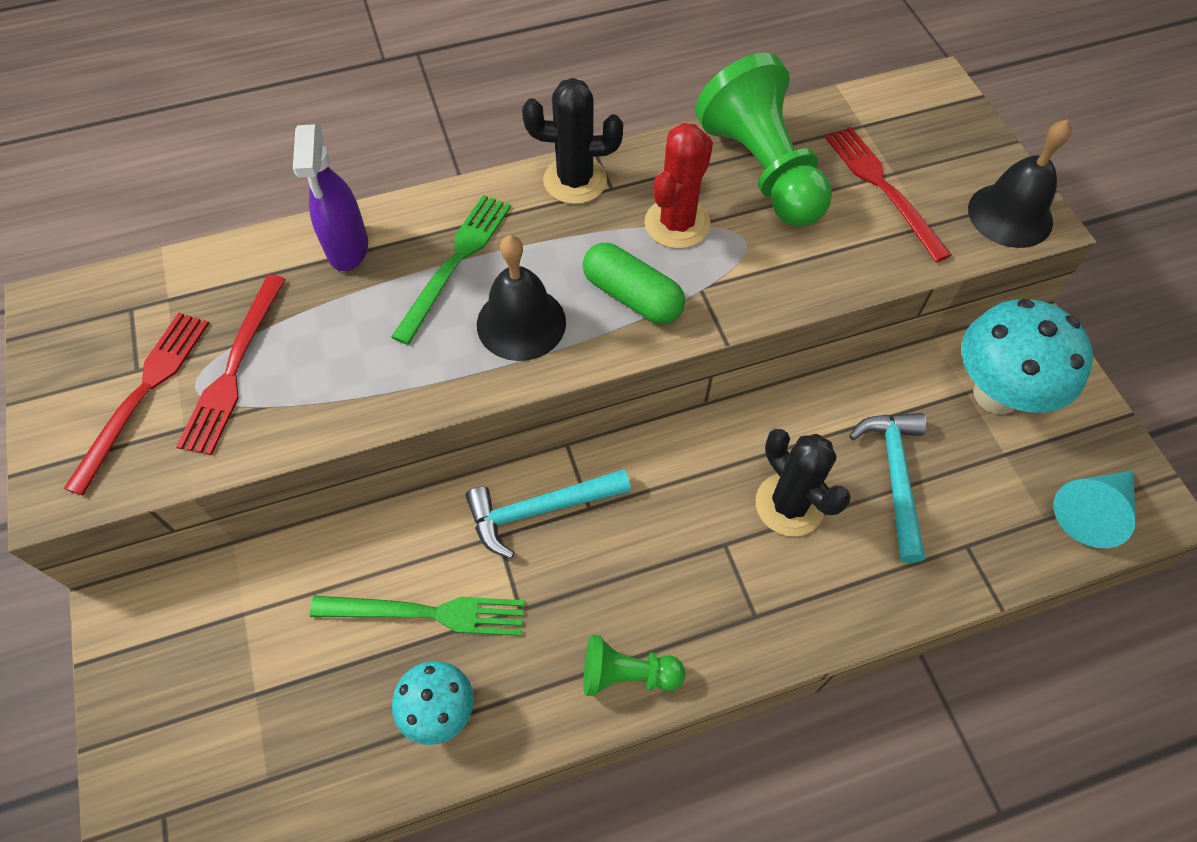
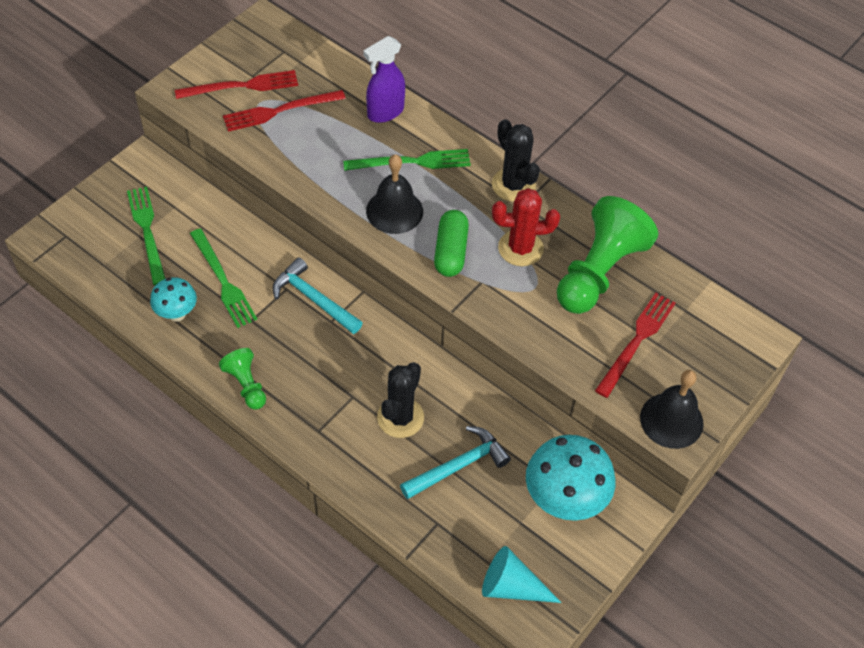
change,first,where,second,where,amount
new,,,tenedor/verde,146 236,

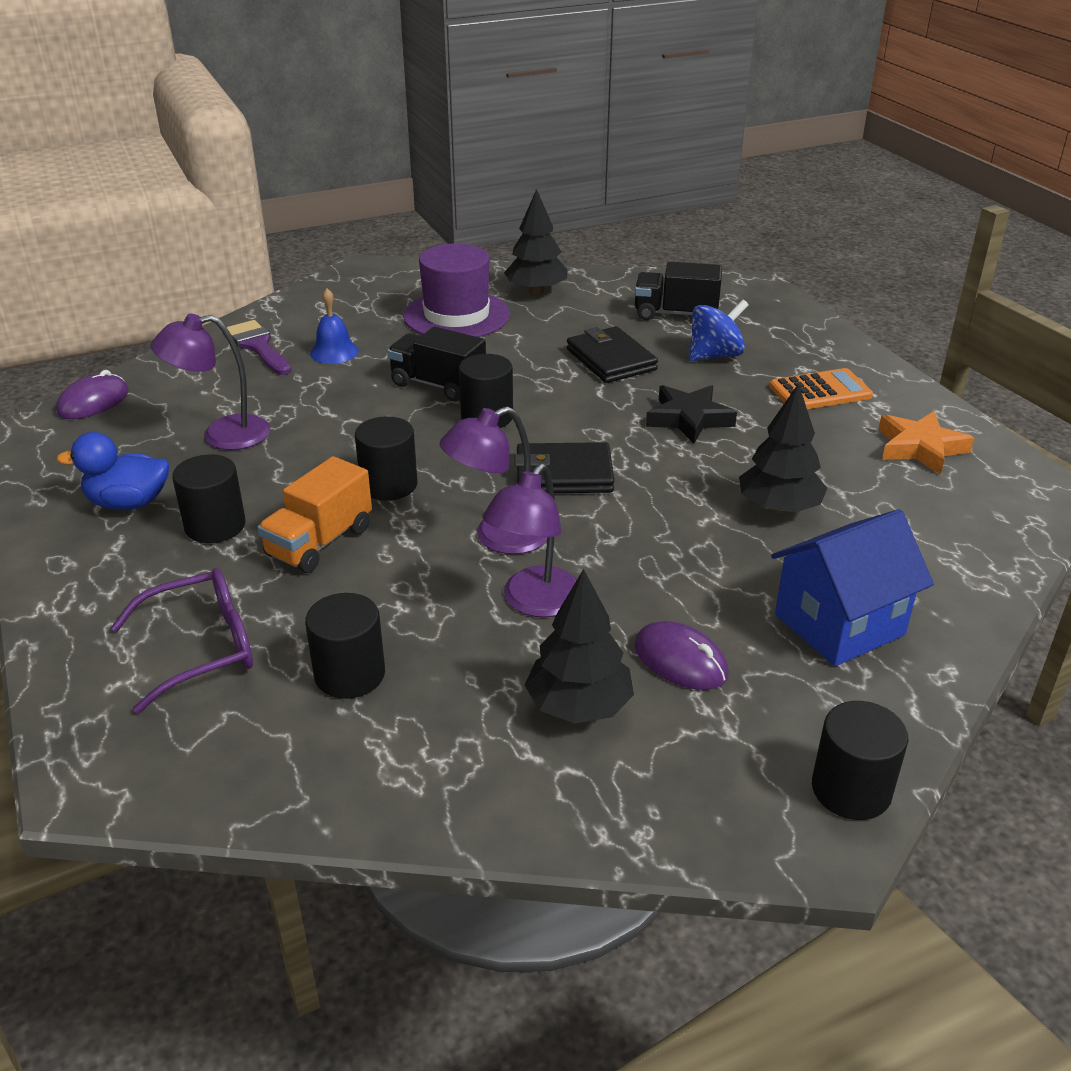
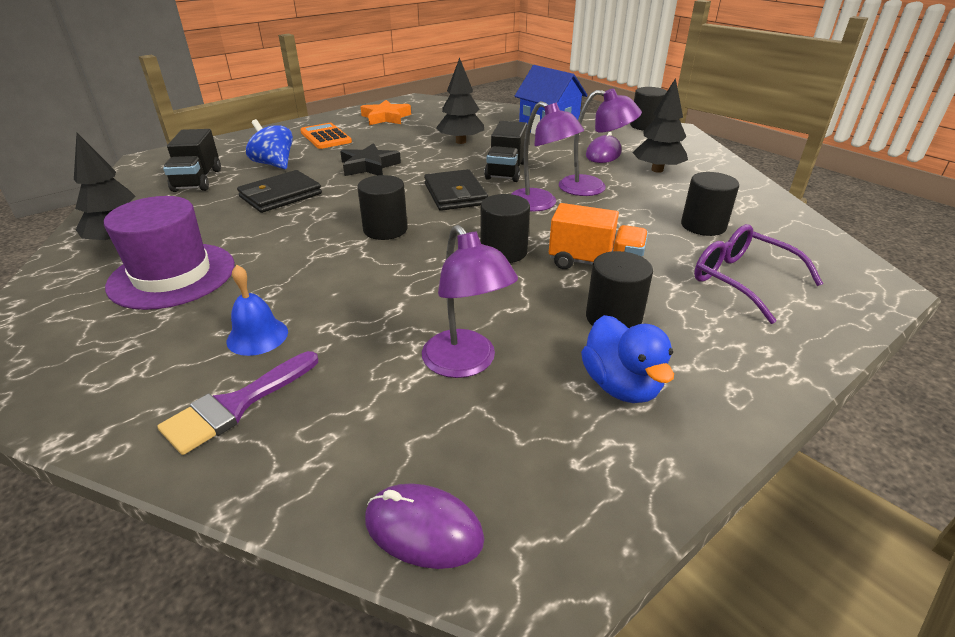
change,first,where,second,where,amount
shifted,camión/negro,436 364,,505 151,

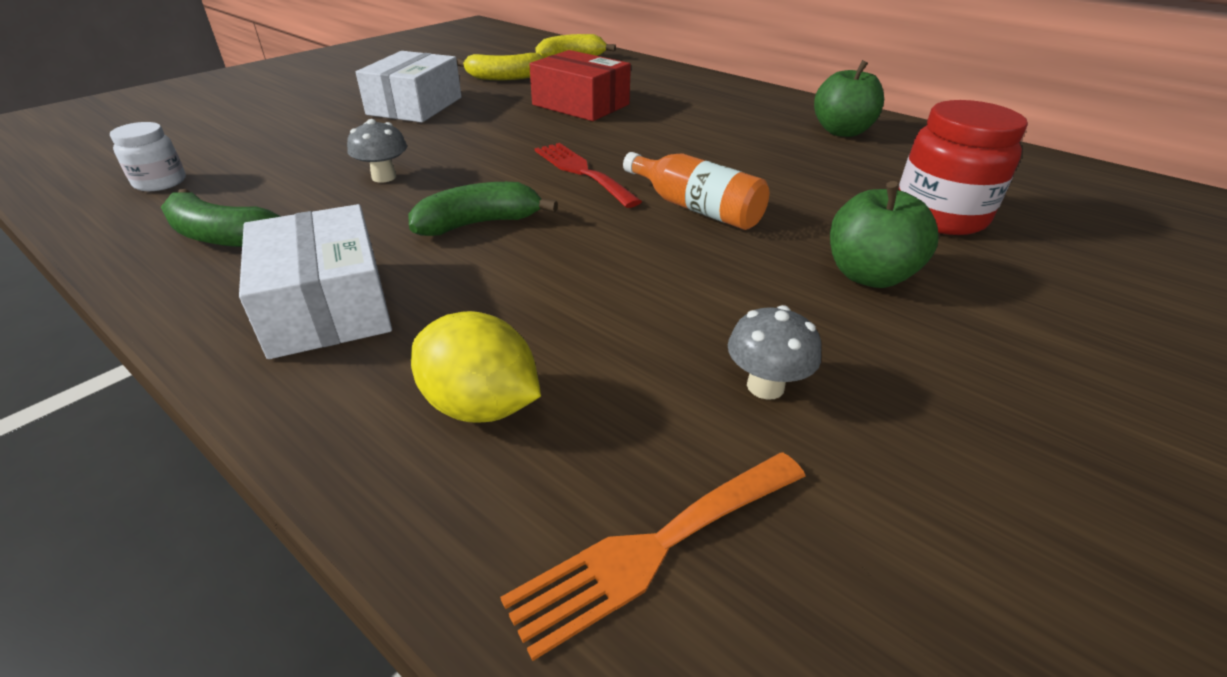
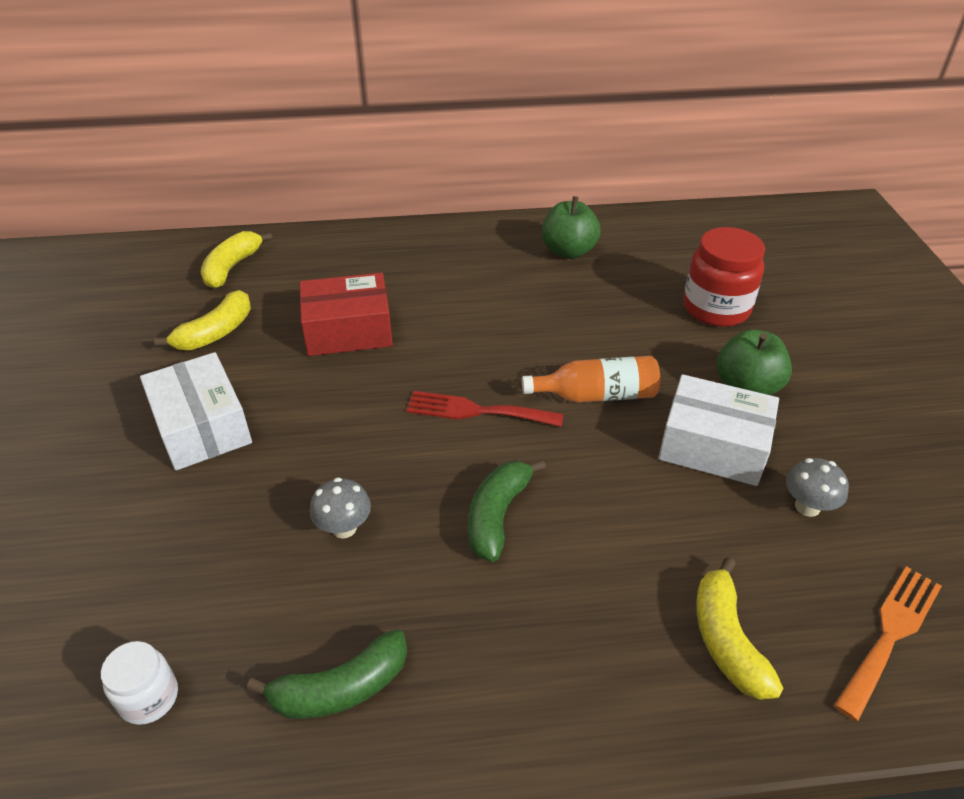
change,first,where,second,where,amount
shifted,caja/blanco,315 281,,719 430,
swapped,limón/amarillo,476 367,plátano/amarillo,739 628,
rotated,tenedor/naranja,652 556,,888 643,150 degrees counterclockwise

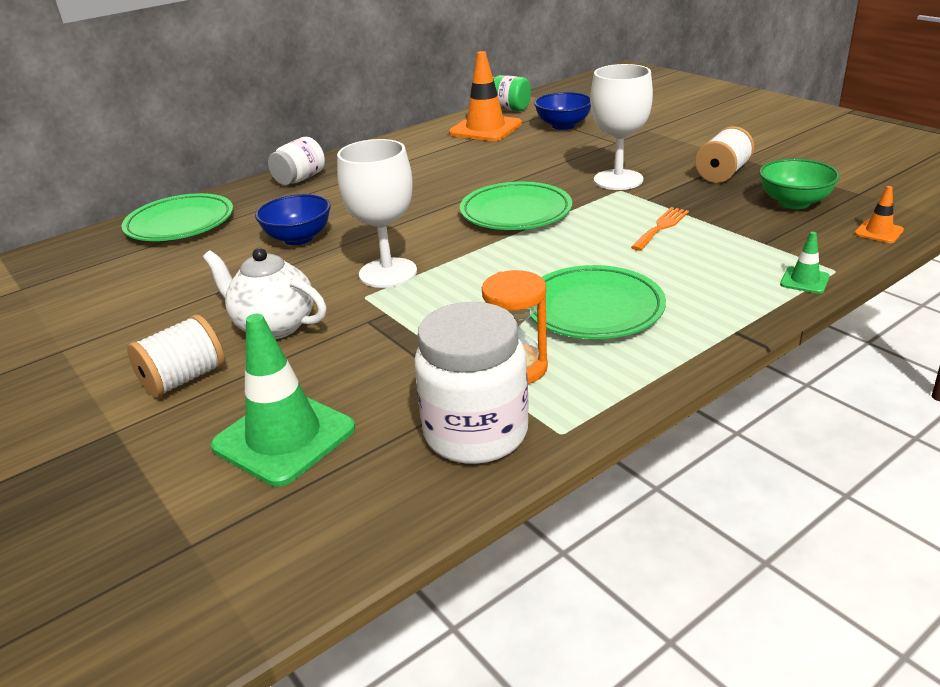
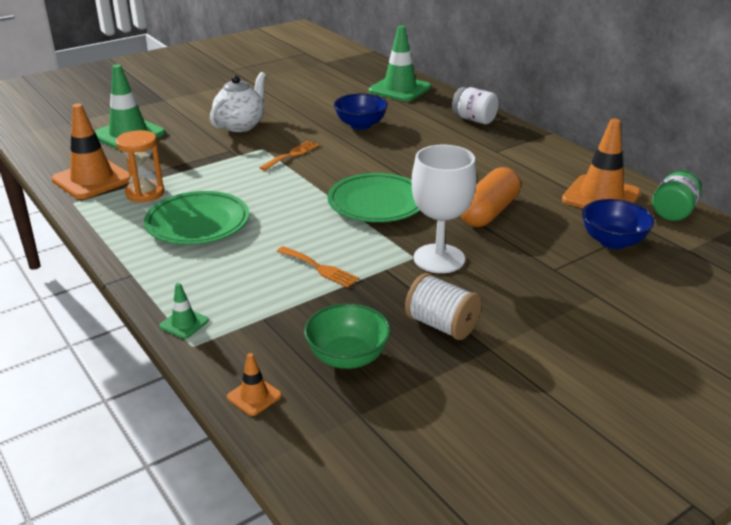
change,first,where,second,where,amount
swapped,copa/blanco,377 213,tenedor/naranja,289 156,
swapped,plato/verde,177 217,cono de tráfico/verde,400 63,
swapped,tarro/blanco,471 383,cono de tráfico/naranja,90 151,
gone,carrete/blanco,175 356,,,
new,,,cápsula/naranja,490 197,

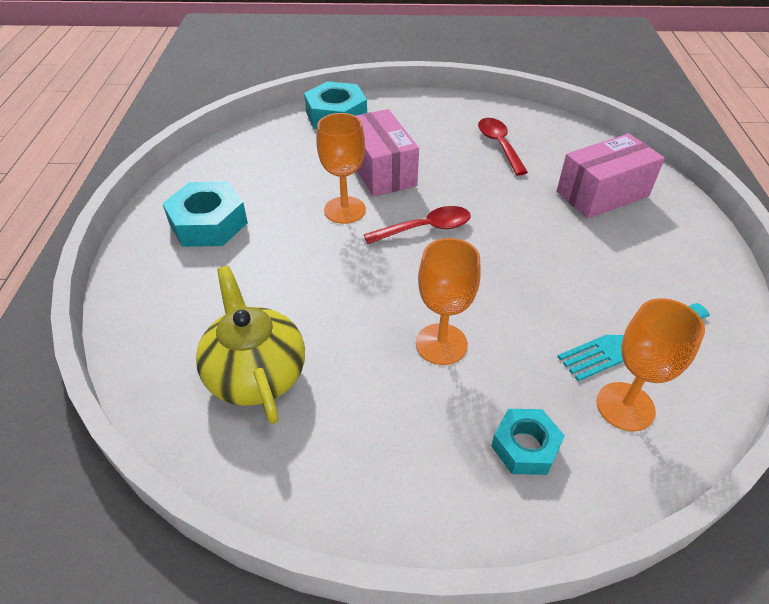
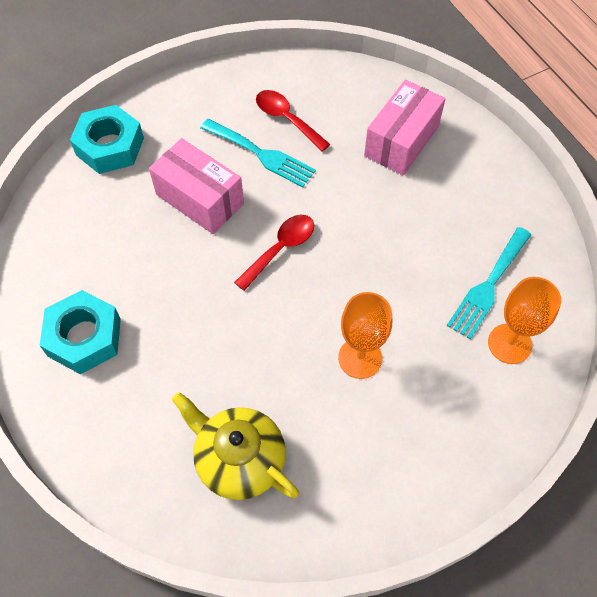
change,first,where,second,where,amount
gone,copa/naranja,341 168,,,
gone,tuerca/turquesa,528 442,,,
new,,,tenedor/turquesa,258 153,

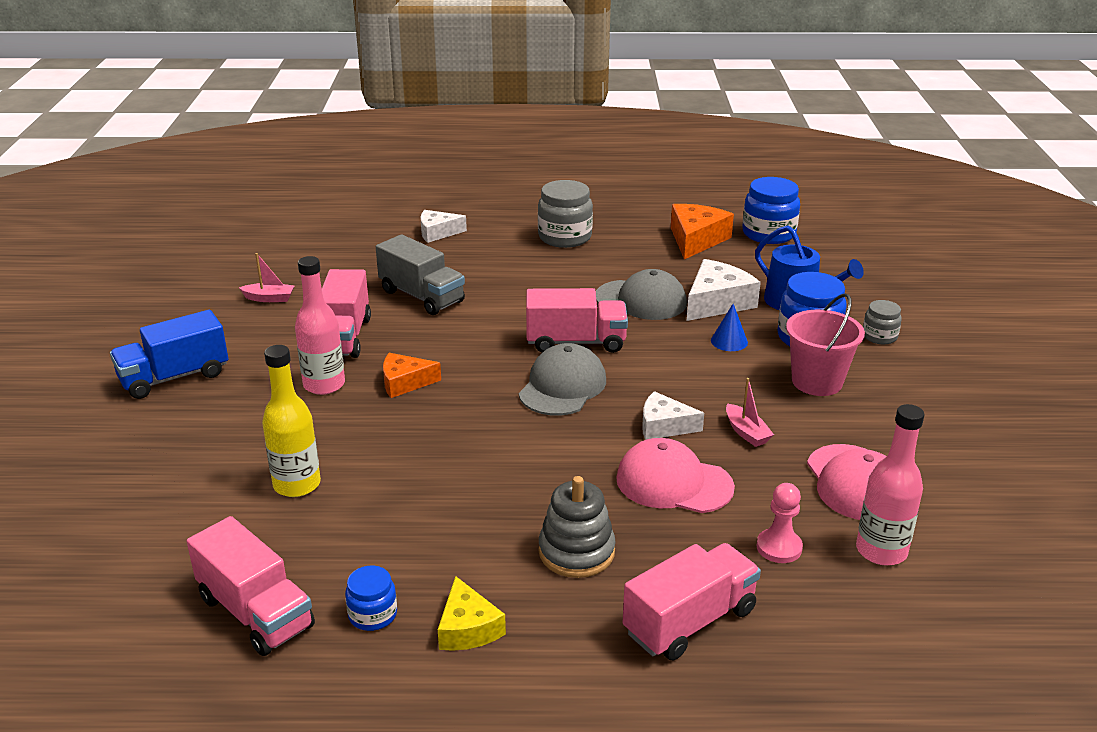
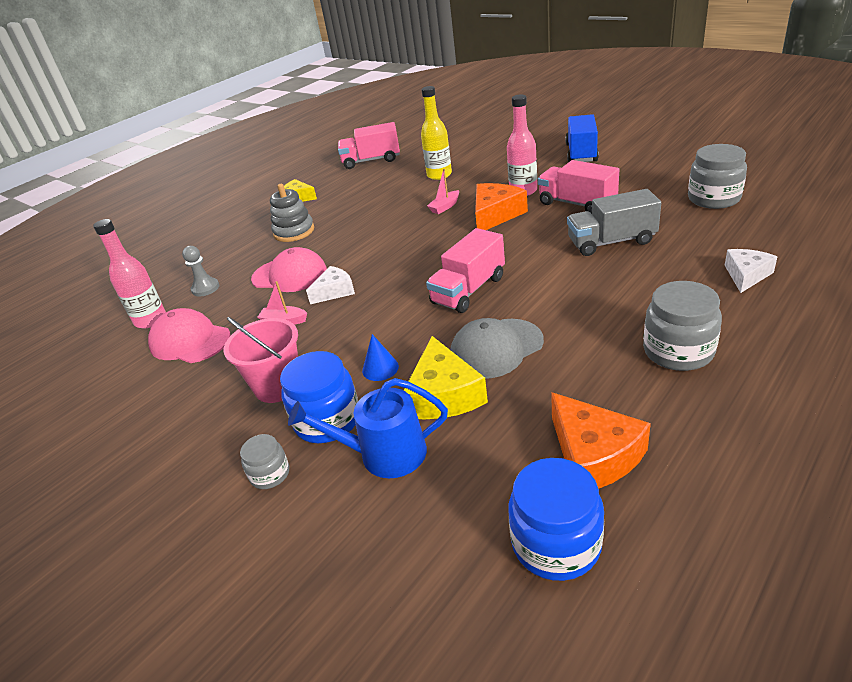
change,first,where,second,where,amount
shifted,barco/rosa,266 277,,443 191,
repainted,queso/blanco,724 290,queso/amarillo,445 377,
gone,gorra/gris,562 379,,,
scaled,queso/naranja,412 375,,501 206,x1.54
rotated,gorra/rosa,675 475,,289 269,45 degrees clockwise
repainted,peón/rosa,780 523,peón/gris,200 271,
gone,camión/rosa,692 601,,,
gone,tarro/azul,371 598,,,
new,,,tarro/gris,717 176,

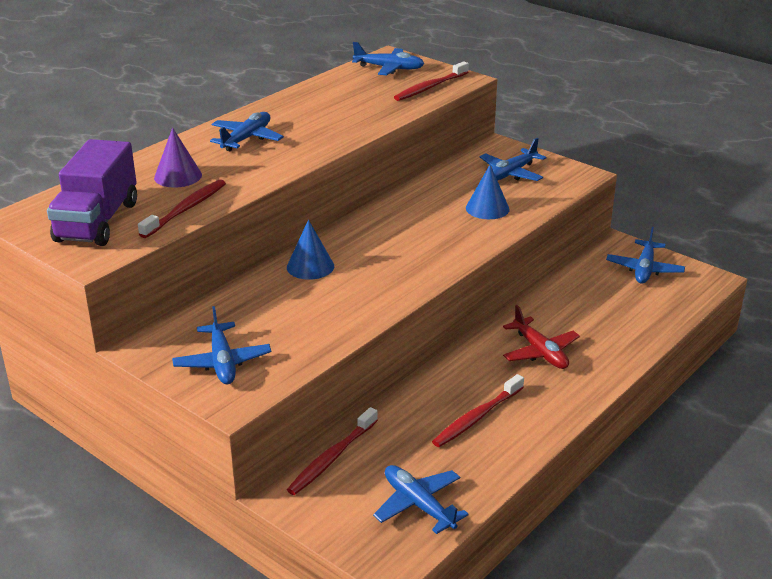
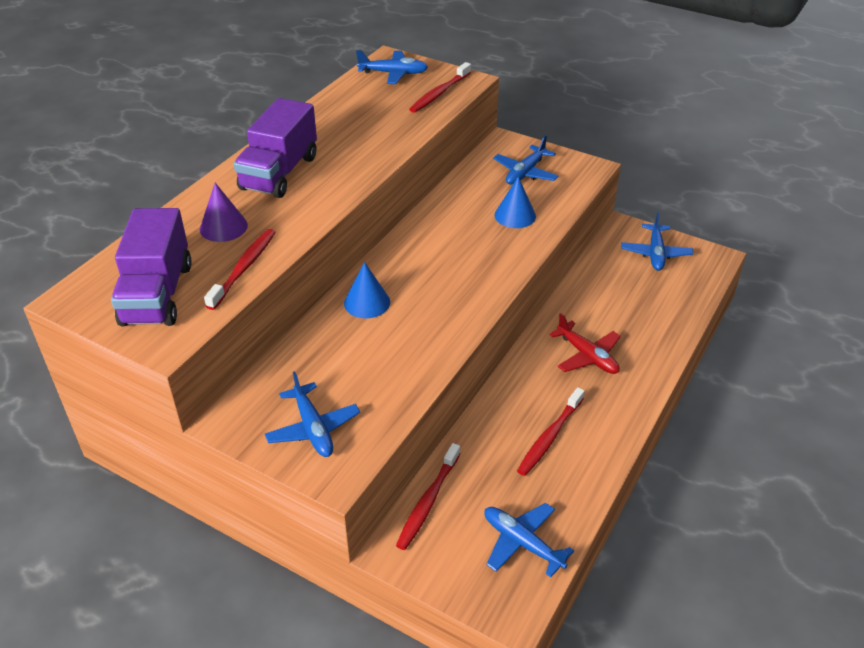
change,first,where,second,where,amount
swapped,avión/azul,247 131,camión/morado,275 148,

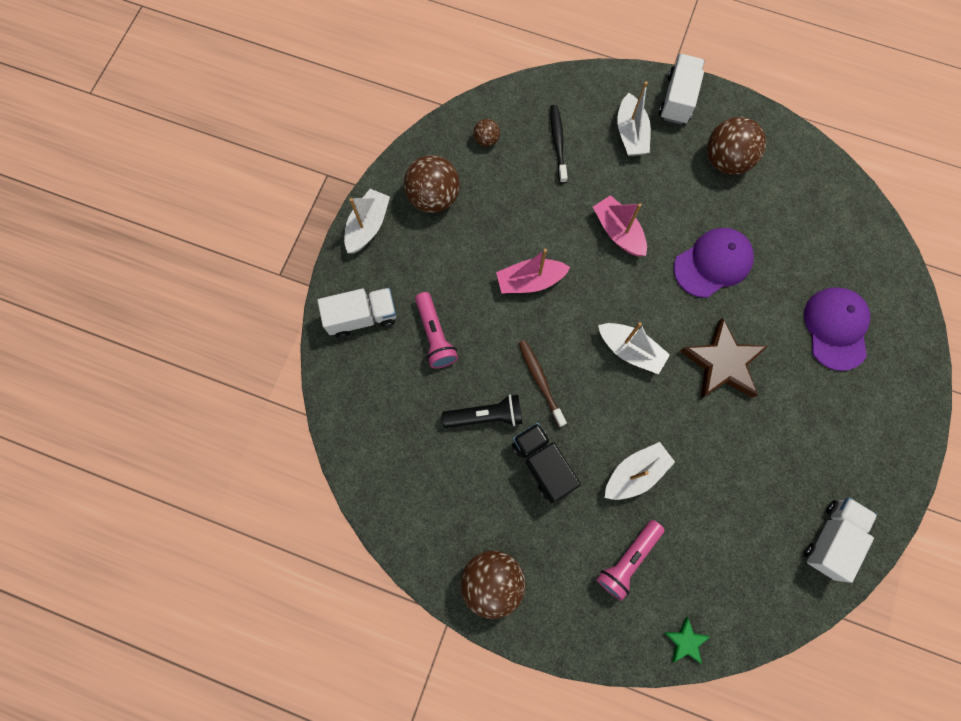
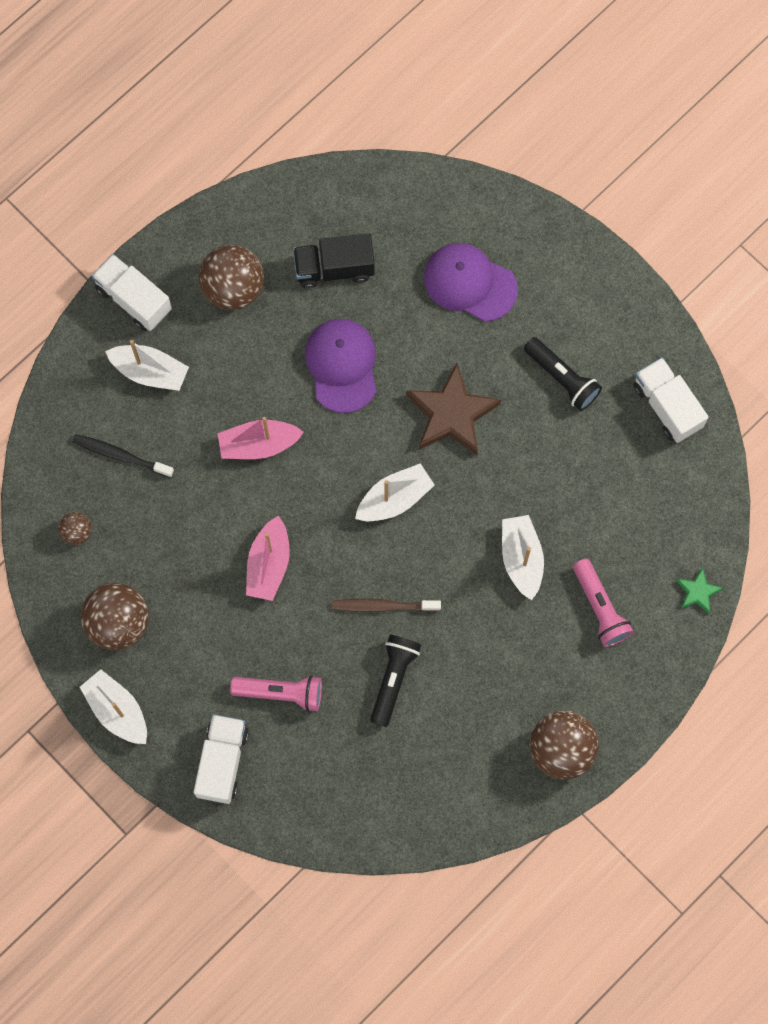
change,first,where,second,where,amount
shifted,camión/negro,546 463,,334 261,
new,,,lámpara de mano/negro,563 374,

